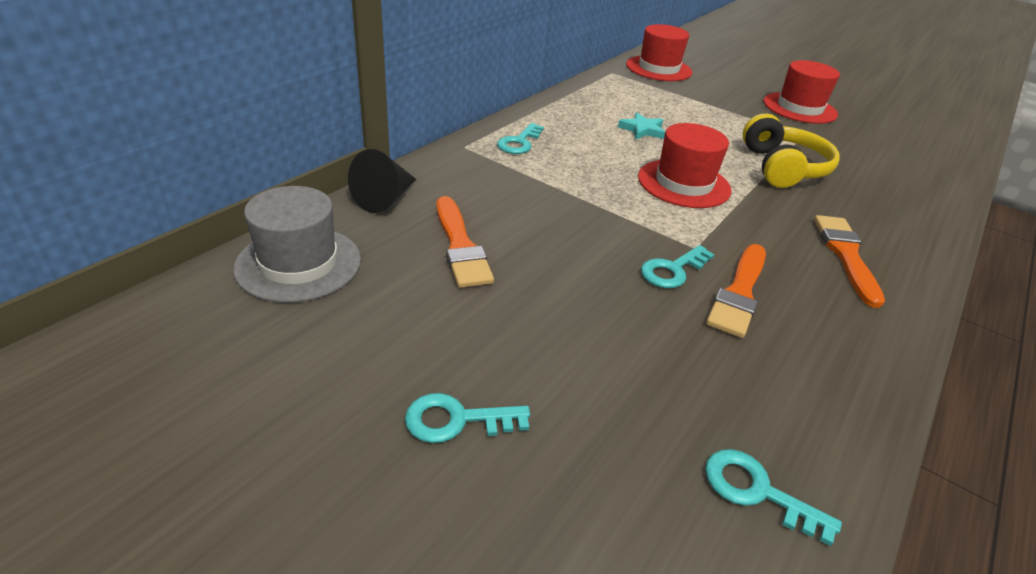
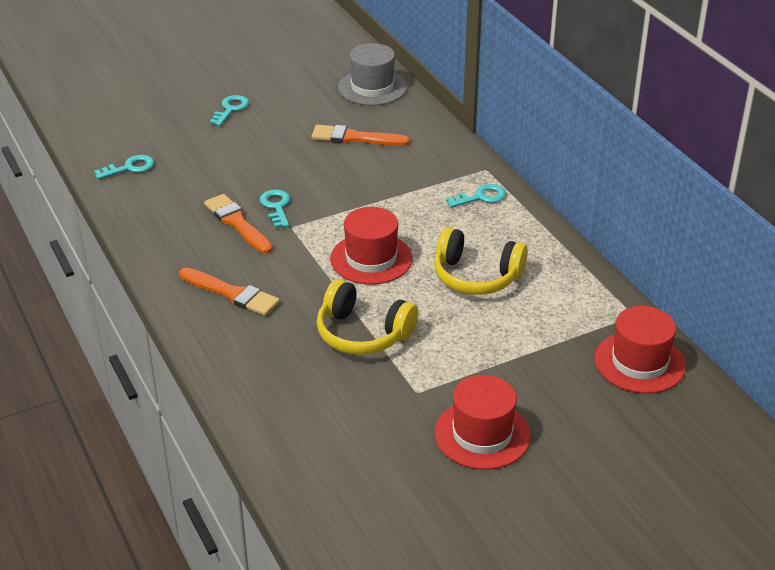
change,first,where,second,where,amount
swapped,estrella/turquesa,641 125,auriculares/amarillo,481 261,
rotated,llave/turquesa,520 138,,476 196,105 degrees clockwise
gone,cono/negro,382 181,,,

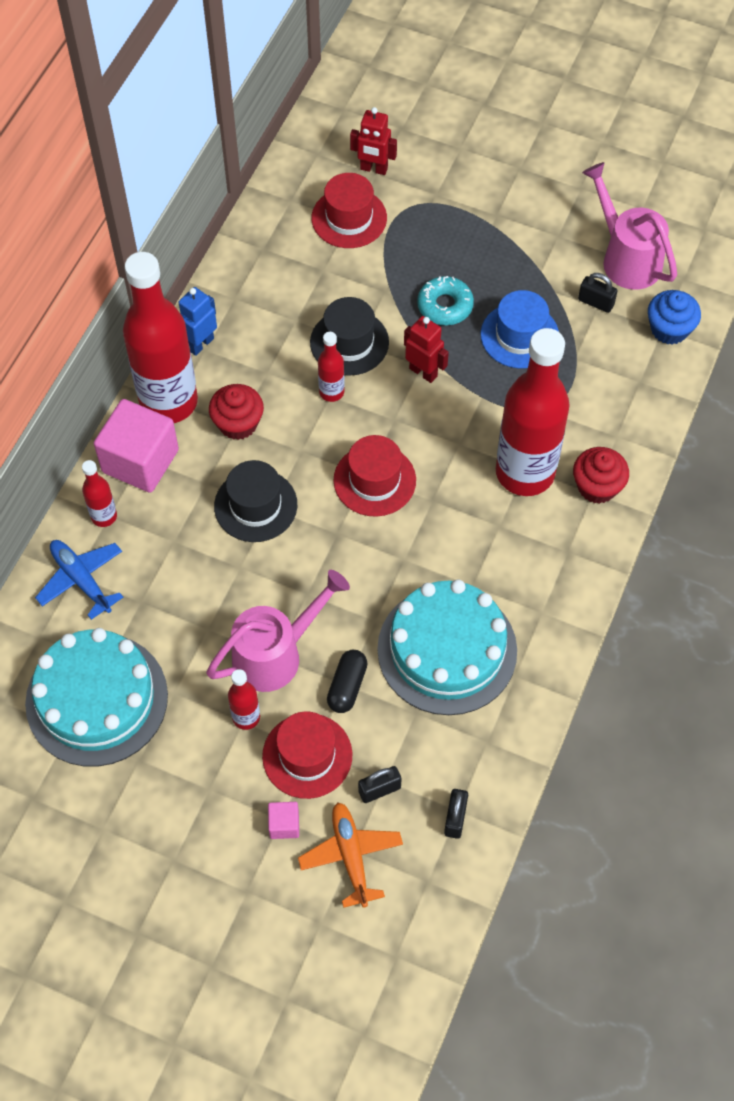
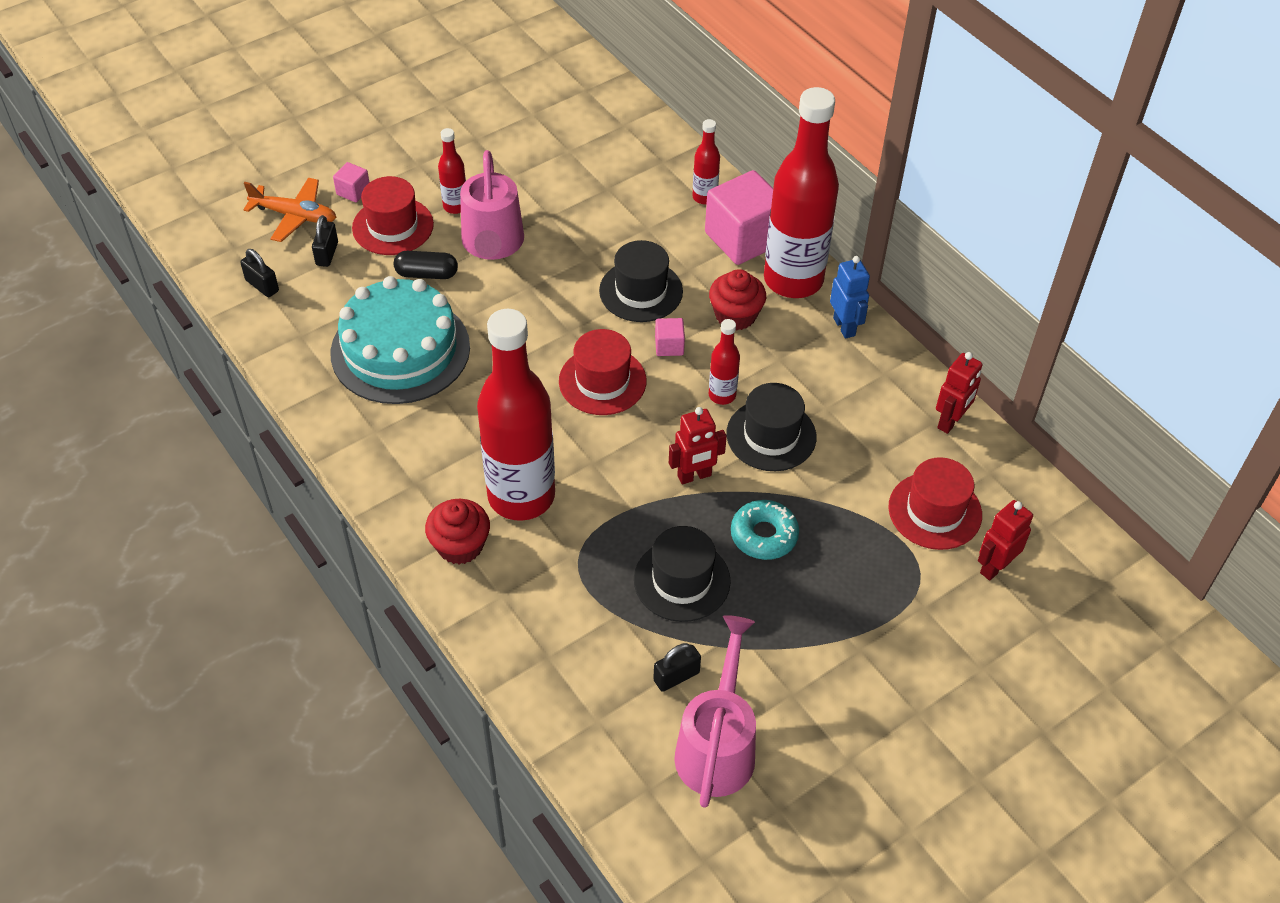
change,first,where,second,where,amount
rotated,regadera/rosa,629 226,,715 711,75 degrees counterclockwise
repainted,sombrero/azul,520 329,sombrero/negro,682 574,
gone,magdalena/azul,674 317,,,
gone,avión/azul,79 580,,,
gone,tarta/turquesa,96 697,,,
rotated,cápsula/negro,347 681,,426 265,45 degrees counterclockwise
new,,,cubo/rosa,670 337,
new,,,robot/rojo,959 393,

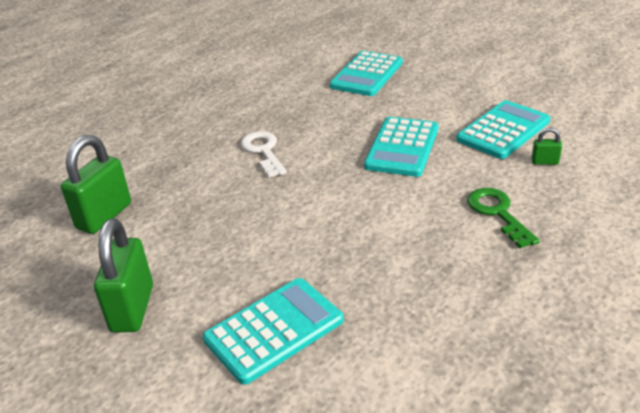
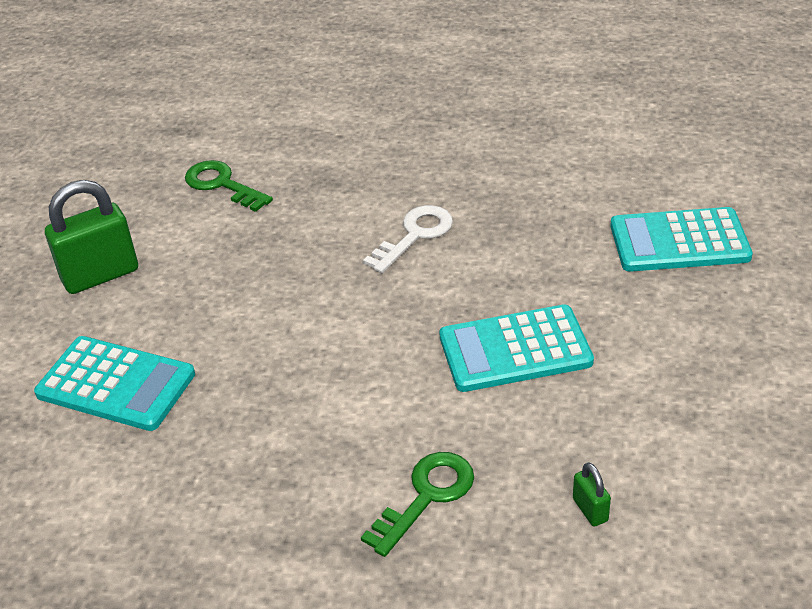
change,first,where,second,where,amount
gone,calculadora/turquesa,503 129,,,
swapped,candado/verde,96 184,llave/verde,229 186,

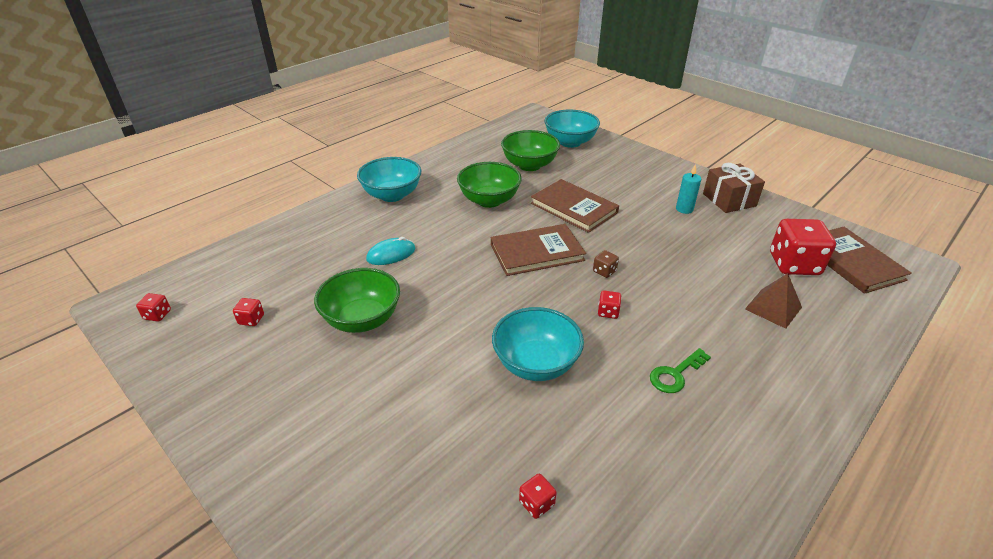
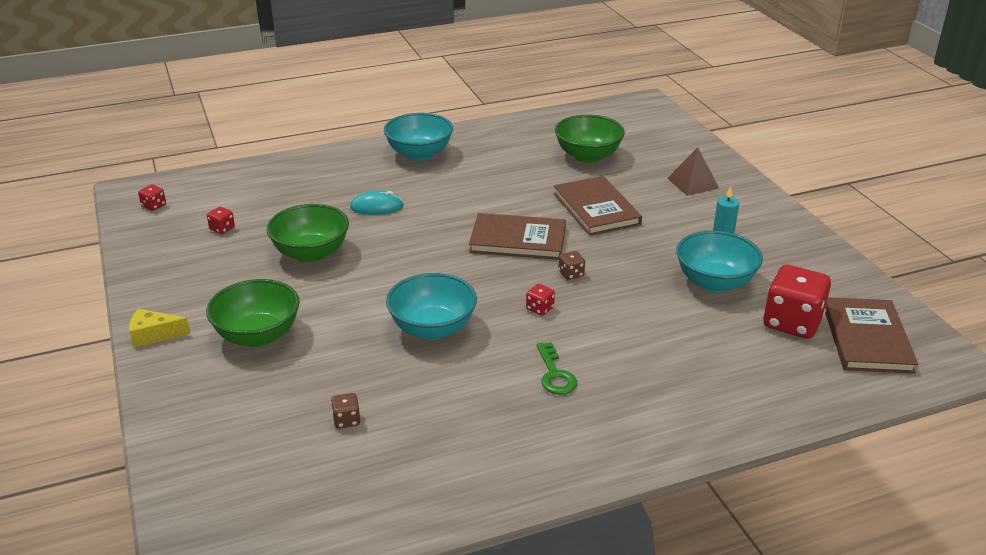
change,first,where,second,where,amount
shifted,cuenco/turquesa,572 129,,719 261,
shifted,cuenco/verde,489 185,,253 313,
gone,regalo/marrón,734 188,,,
shifted,pirámide/marrón,773 301,,693 171,
rotated,llave/verde,680 370,,556 368,90 degrees counterclockwise
repainted,dado/rojo,538 496,dado/marrón,345 410,
new,,,queso/amarillo,159 328,

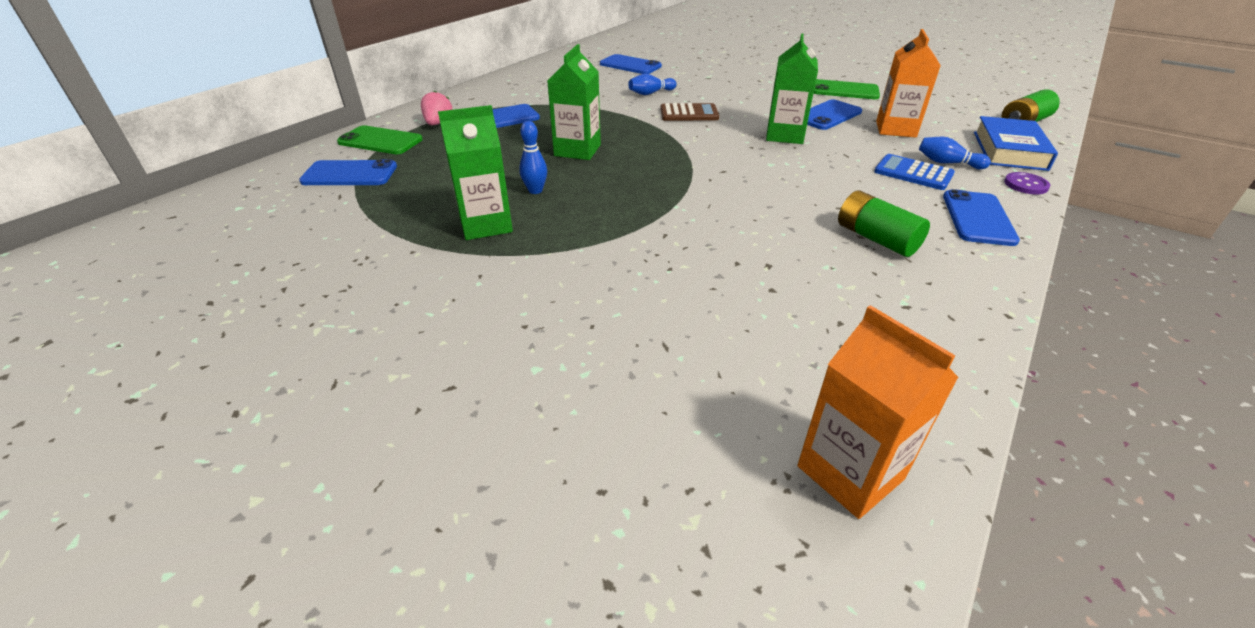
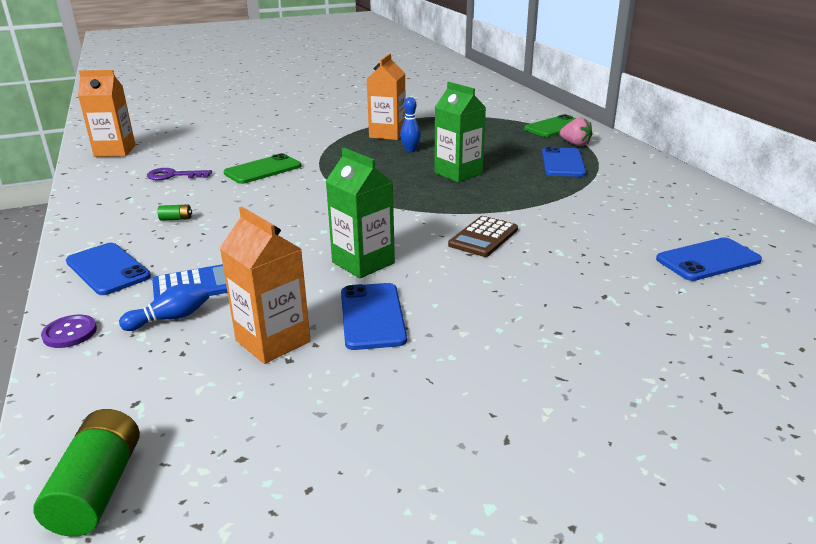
change,first,where,second,where,amount
gone,bolo/azul,652 84,,,
shifted,móvil/verde,846 89,,262 168,
repainted,cartón de leche/verde,475 172,cartón de leche/naranja,386 96,
gone,libro/azul,1016 143,,,
gone,móvil/azul,348 172,,,
scaled,pila/verde,884 223,,175 212,x0.47
new,,,llave/morado,179 174,

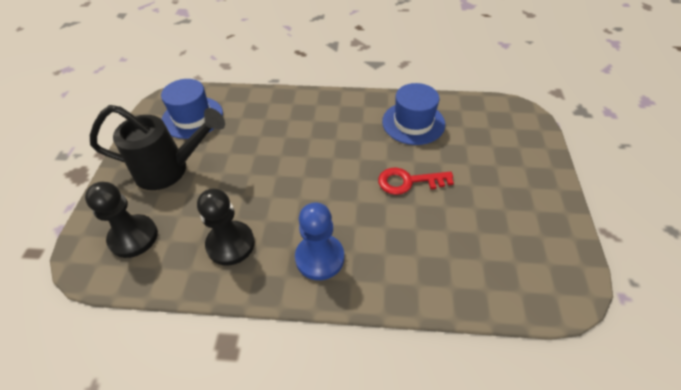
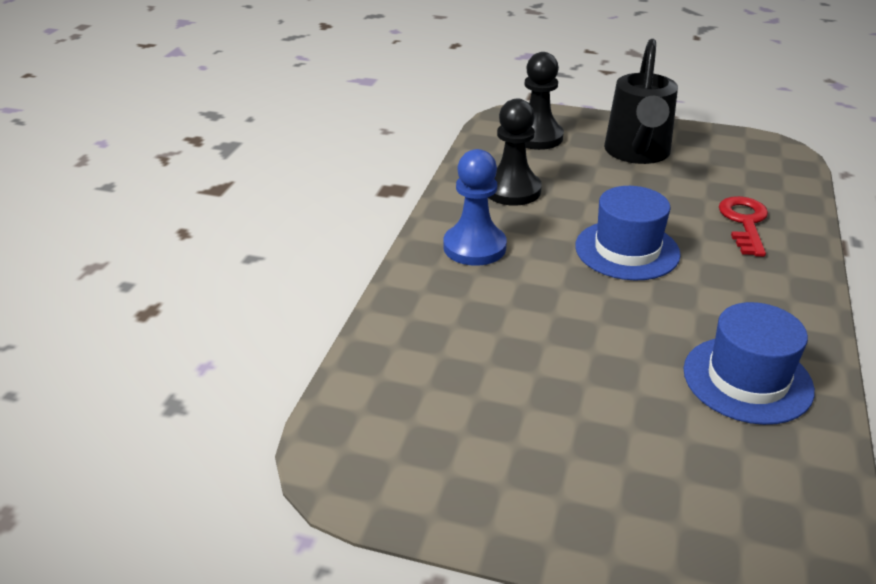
change,first,where,second,where,amount
shifted,sombrero/azul,192 109,,628 233,
shifted,llave/rojo,416 181,,743 226,

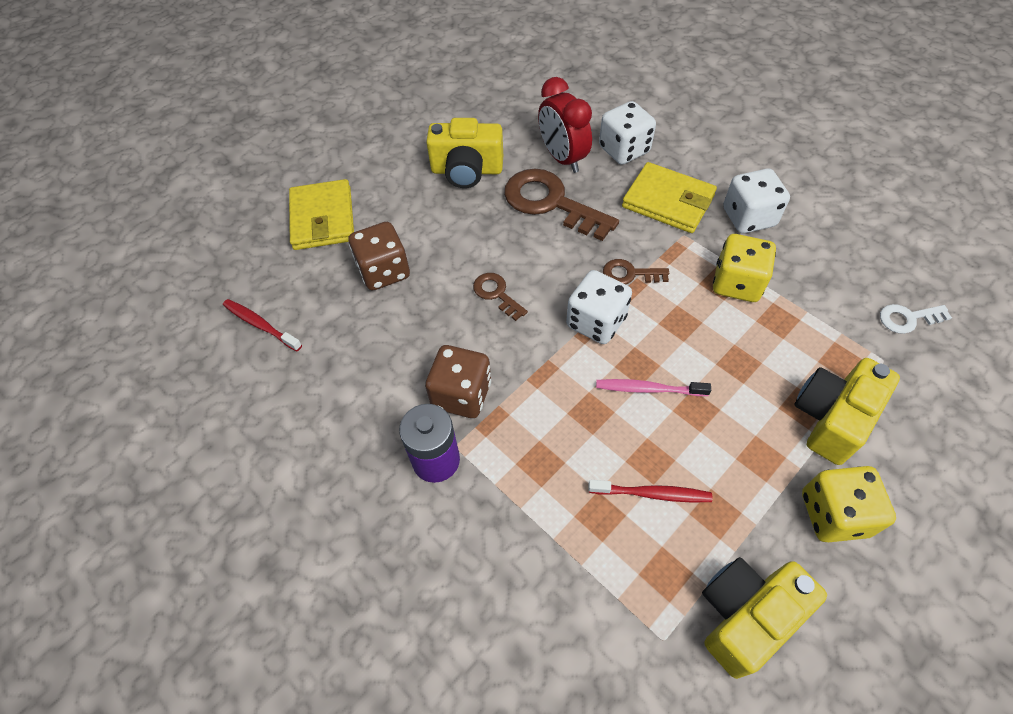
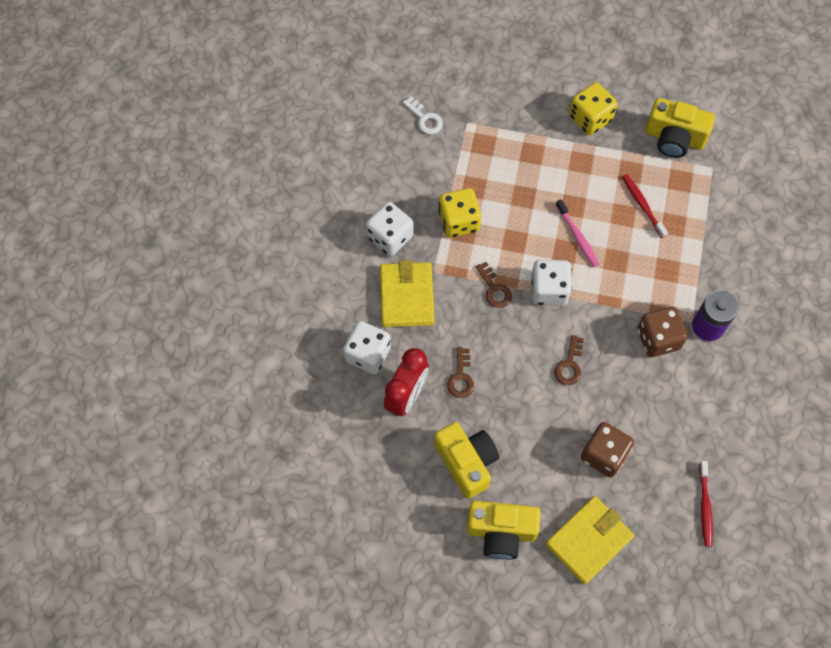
change,first,where,second,where,amount
scaled,llave/marrón,561 205,,460 372,x0.50
shifted,cámara/amarillo,847 411,,504 530,

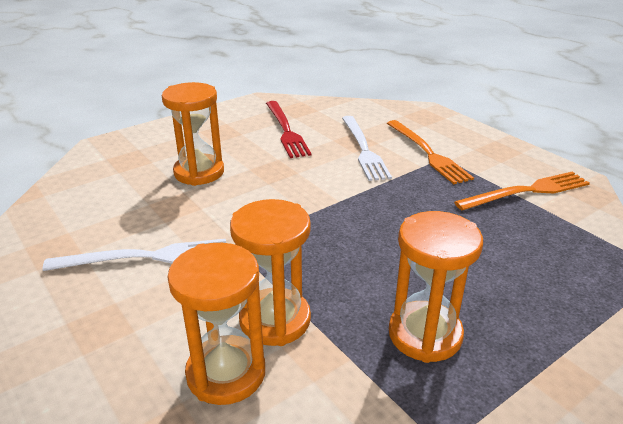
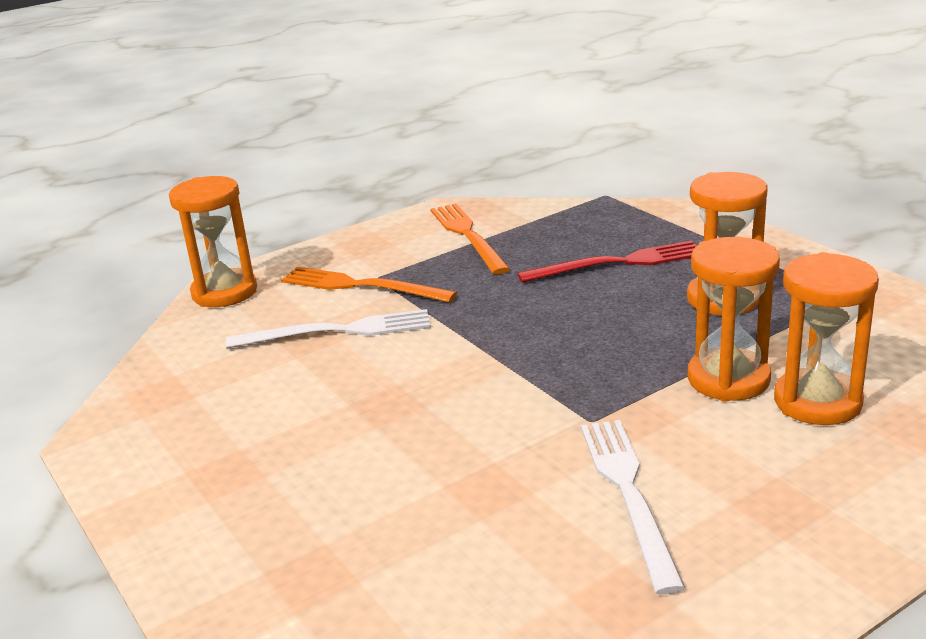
change,first,where,second,where,amount
shifted,reloj de arena/naranja,193 134,,213 241,
shifted,tenedor/rojo,289 129,,607 262,
rotated,tenedor/naranja,430 152,,369 285,135 degrees counterclockwise

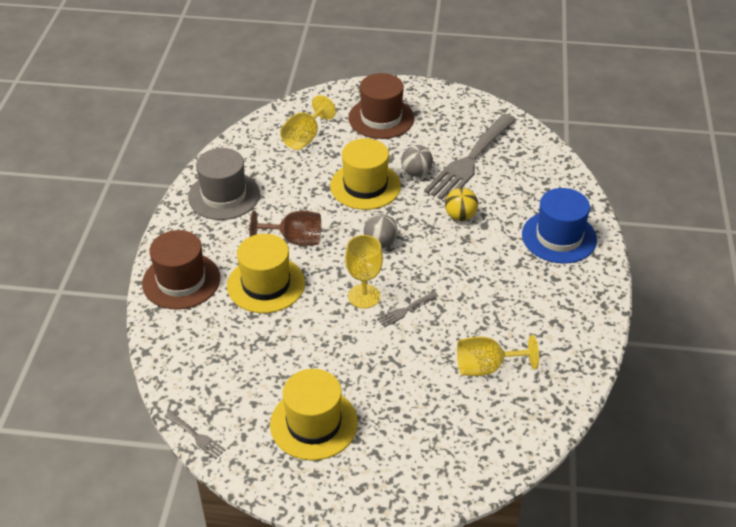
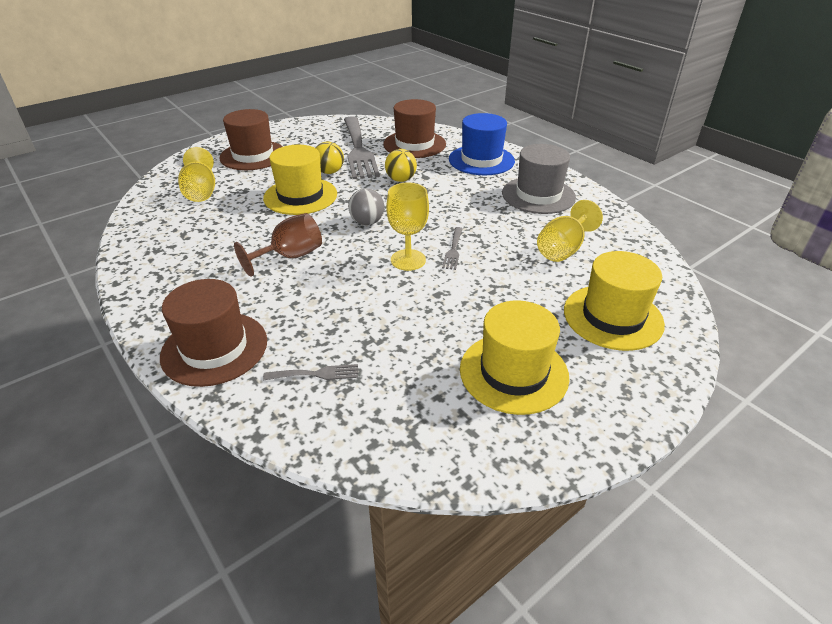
change,first,where,second,where,amount
repainted,pelota/gris,417 161,pelota/amarillo,330 158,
shifted,sombrero/gris,224 184,,539 179,
shifted,sombrero/amarillo,266 273,,614 301,
shifted,tenedor/gris,195 435,,310 372,
new,,,sombrero/marrón,414 128,

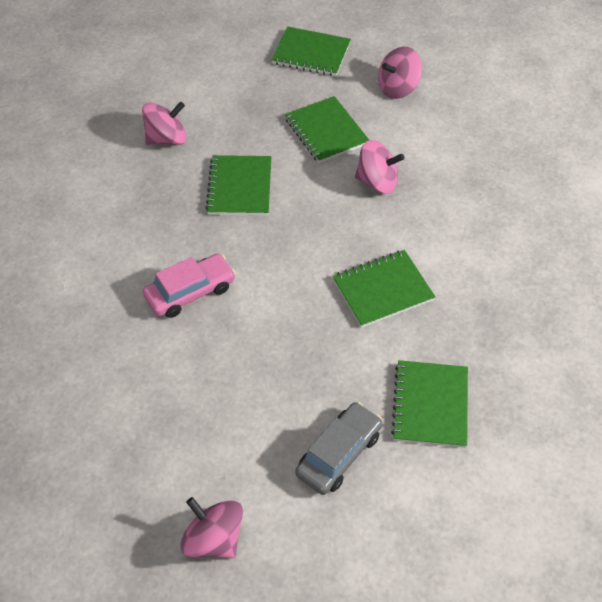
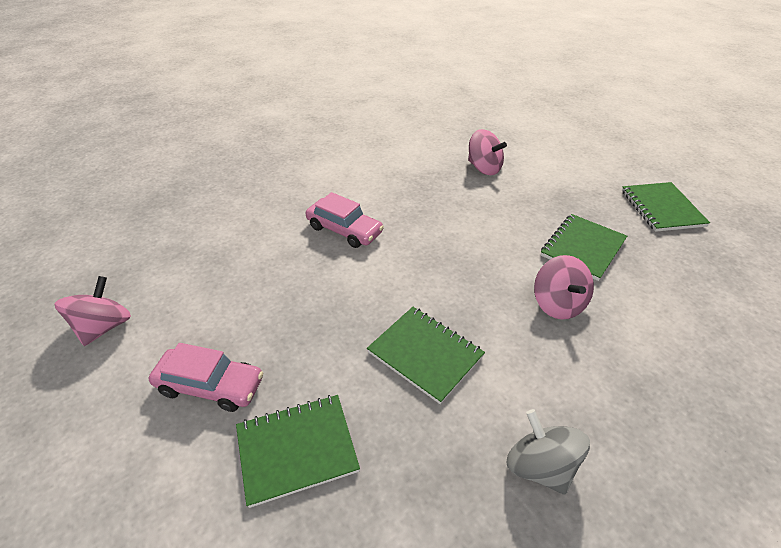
change,first,where,second,where,amount
gone,peonza/rosa,400 73,,,
gone,cuaderno/verde,238 185,,,
repainted,coche/gris,338 448,coche/rosa,206 377,
new,,,peonza/gris,548 452,

